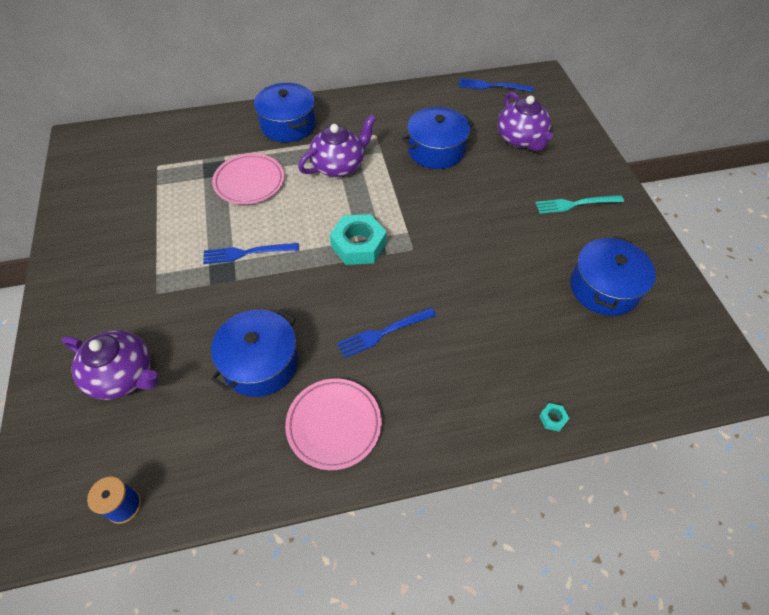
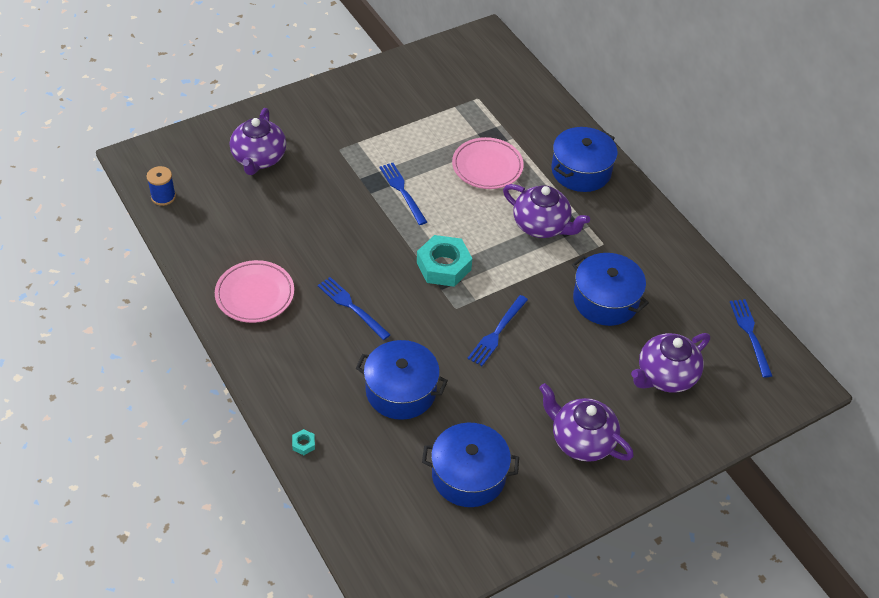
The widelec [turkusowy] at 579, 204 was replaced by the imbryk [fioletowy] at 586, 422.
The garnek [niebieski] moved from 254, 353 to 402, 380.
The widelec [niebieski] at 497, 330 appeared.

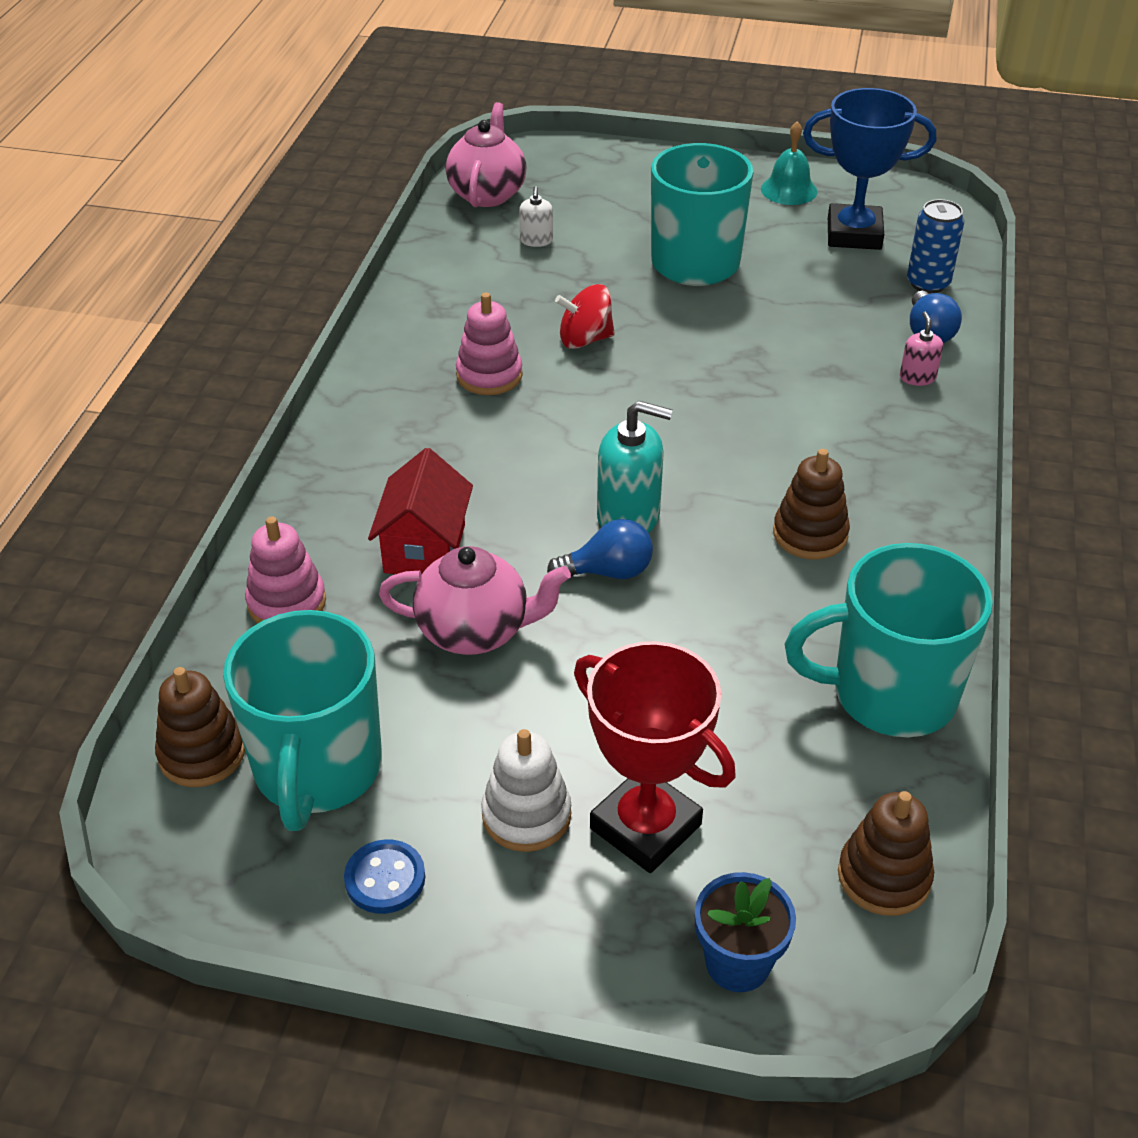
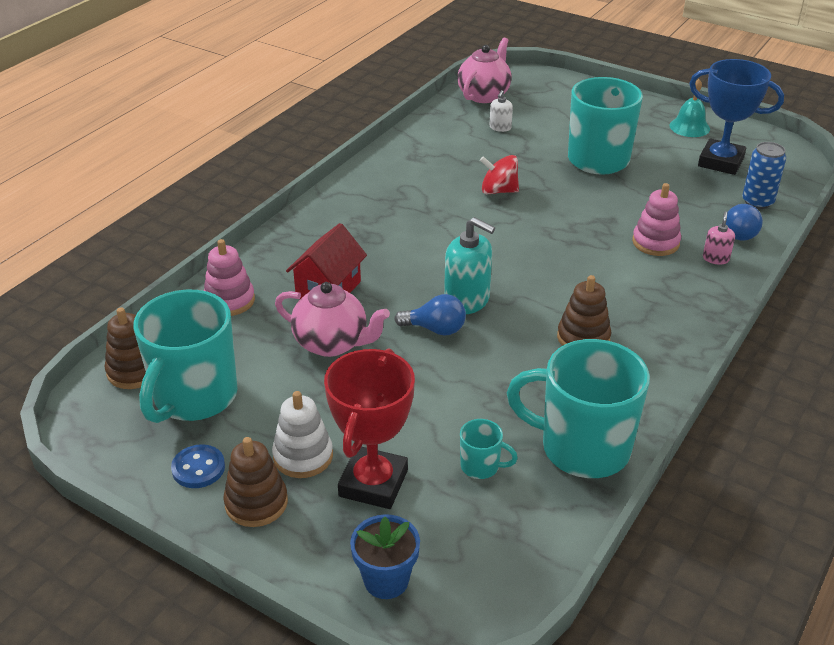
The zabawka nakładanka [różowy] moved from 489, 344 to 656, 219.
The puchar [czerwony] at 655, 757 turned 45 degrees clockwise.
The zabawka nakładanka [brązowy] moved from 886, 853 to 255, 482.
The kubek [turkusowy] at 489, 449 appeared.

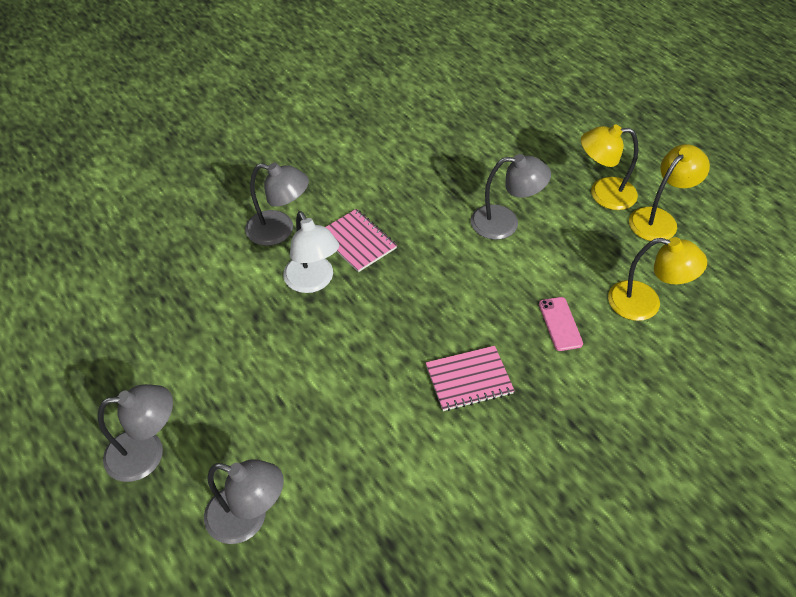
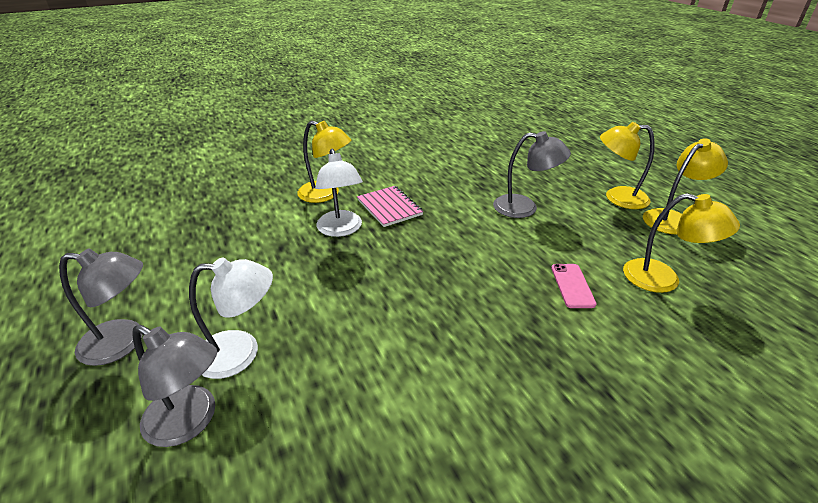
The lampka [szary] at 277, 204 became the lampka [żółty] at 324, 162.
The zeszyt [różowy] at 470, 378 disappeared.
The lampka [biały] at 231, 318 appeared.

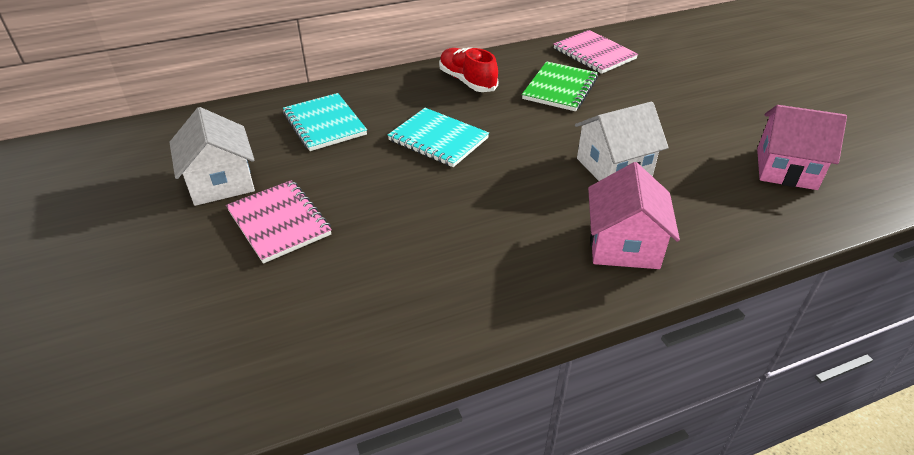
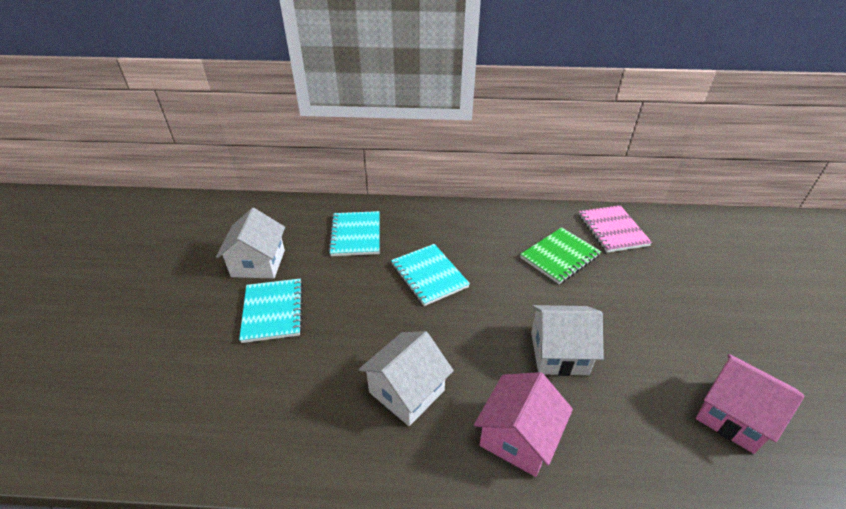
The but [czerwony] at 468, 69 disappeared.
The zeszyt [różowy] at 279, 222 became the zeszyt [turkusowy] at 271, 311.
The domek [biały] at 406, 378 appeared.

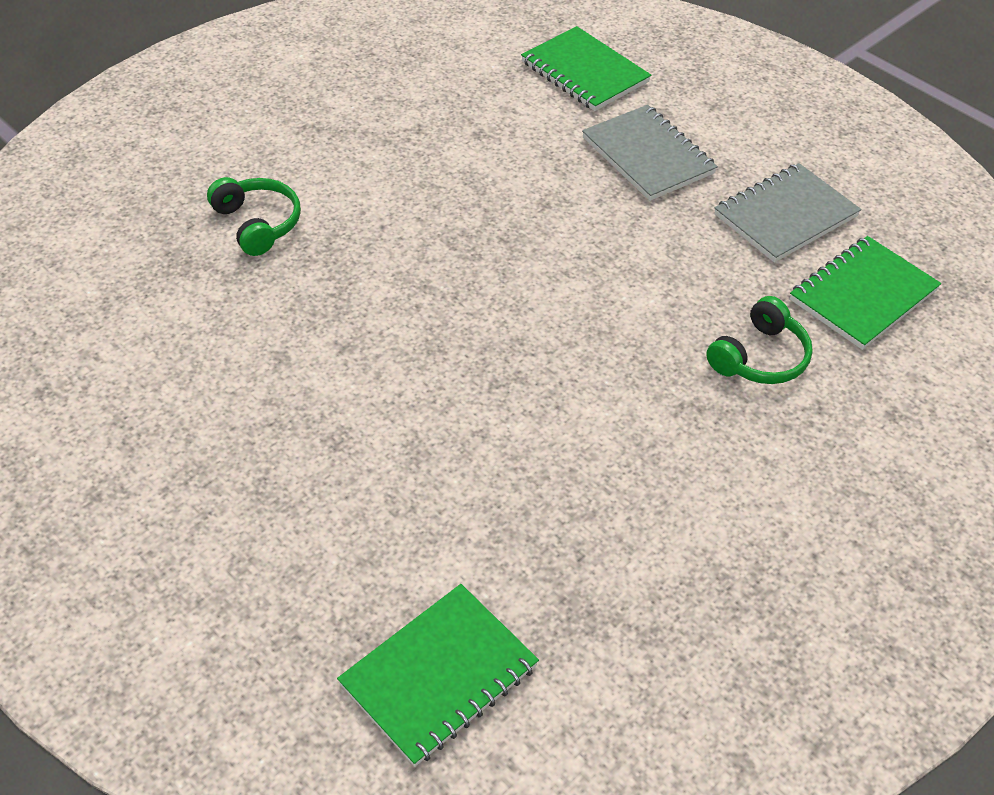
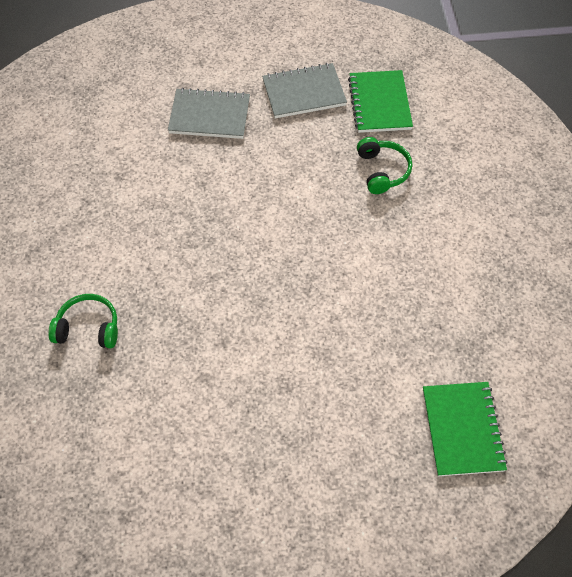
The zeszyt [zielony] at 586, 68 disappeared.
The zeszyt [szary] at 787, 213 turned 75 degrees clockwise.

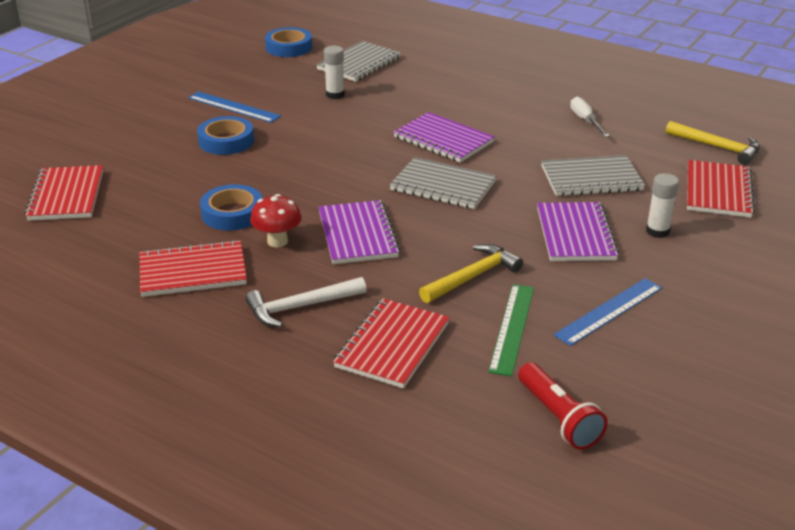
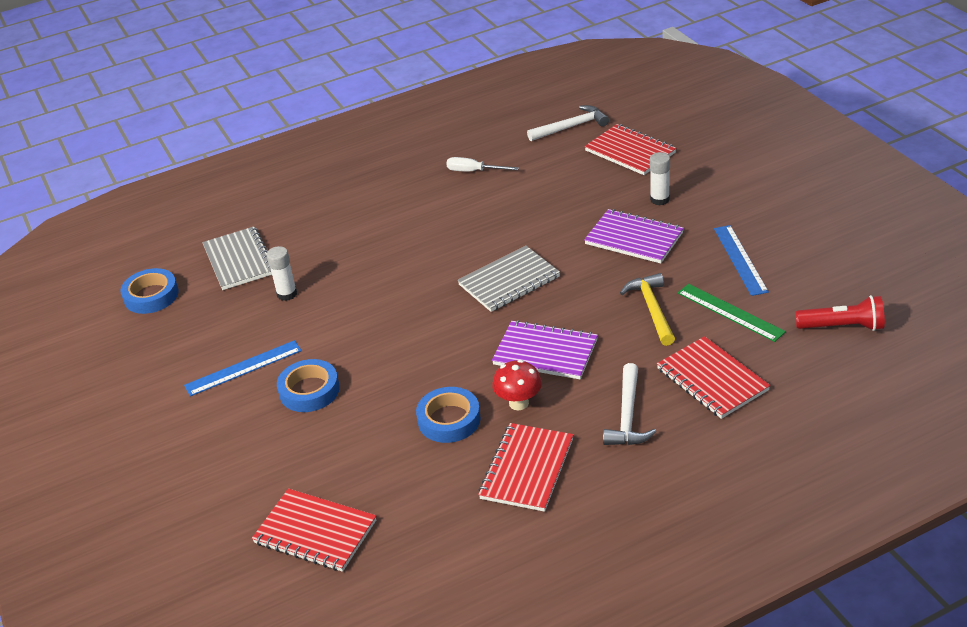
The zeszyt [fioletowy] at 444, 137 disappeared.
The młotek [żółty] at 713, 143 became the młotek [biały] at 568, 123.
The zeszyt [szary] at 593, 175 disappeared.

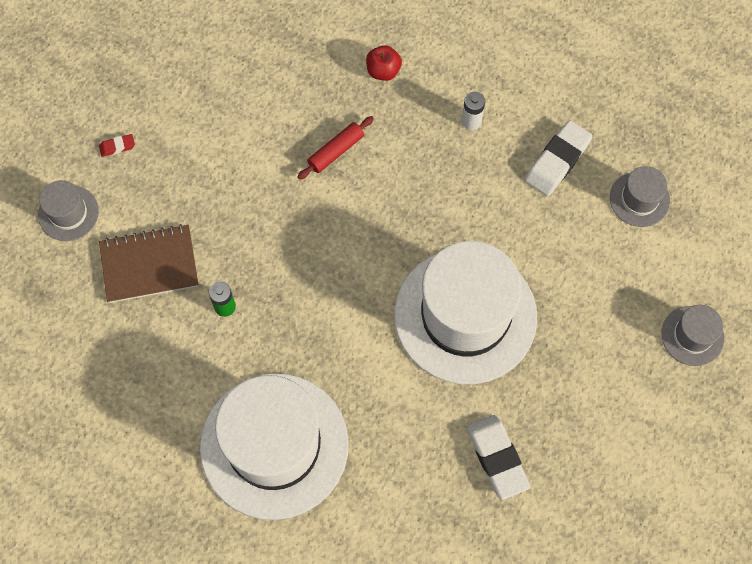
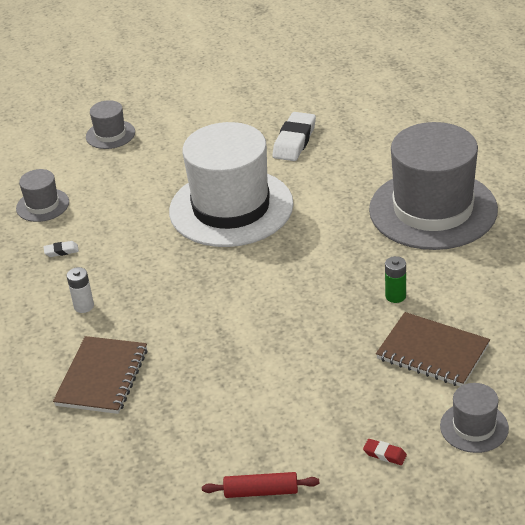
The jabłko [czerwony] at 384, 63 was replaced by the zeszyt [brązowy] at 100, 375.
The wałek do ciasta [czerwony] moved from 335, 148 to 260, 485.
The gumka do mazania [biały] at 559, 158 changed to 0.46 times the size.
The kapelusz [biały] at 274, 446 became the kapelusz [szary] at 433, 186.

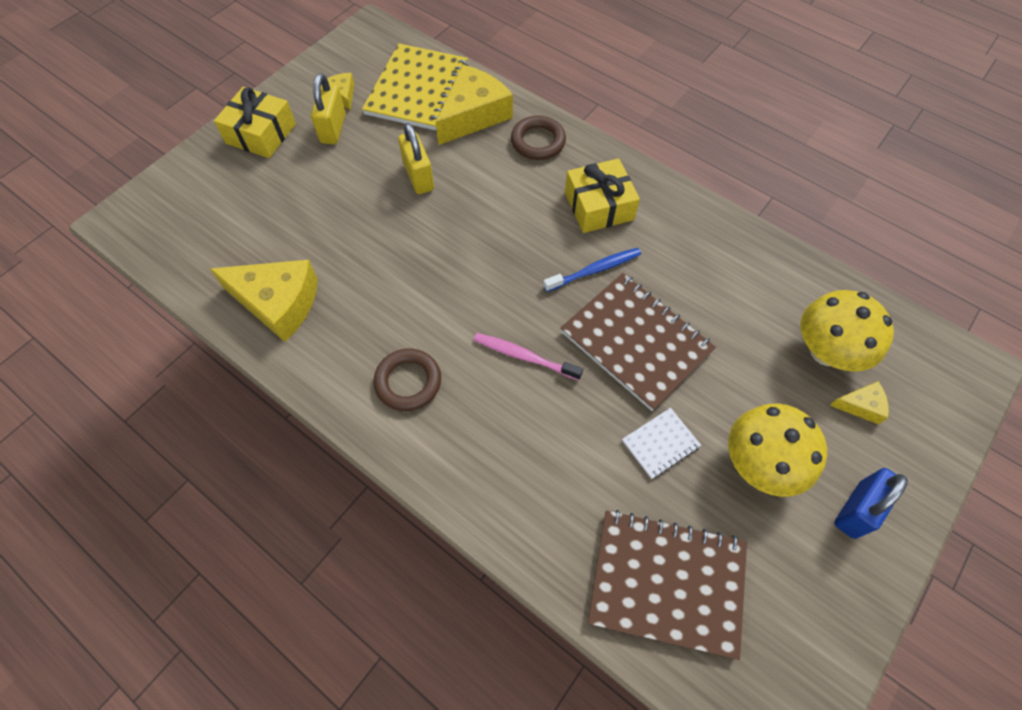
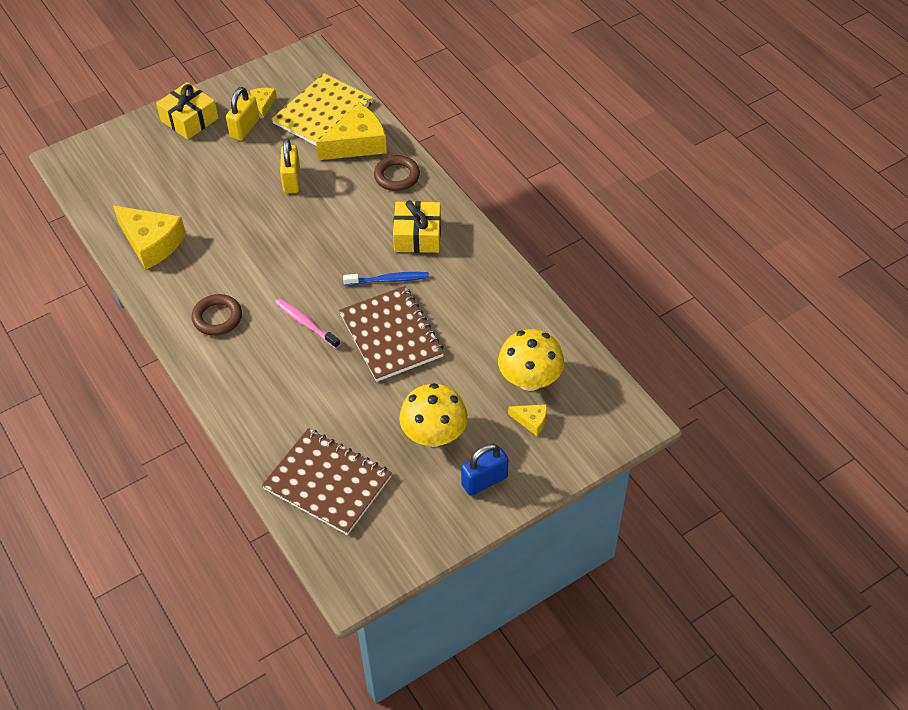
The zeszyt [biały] at 661, 443 disappeared.

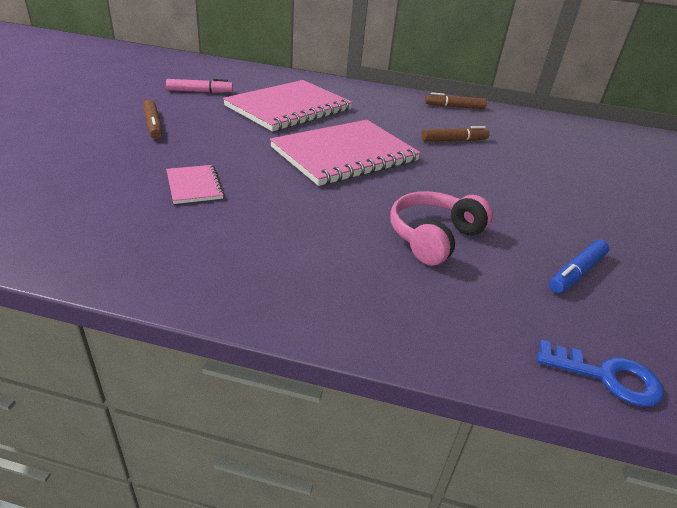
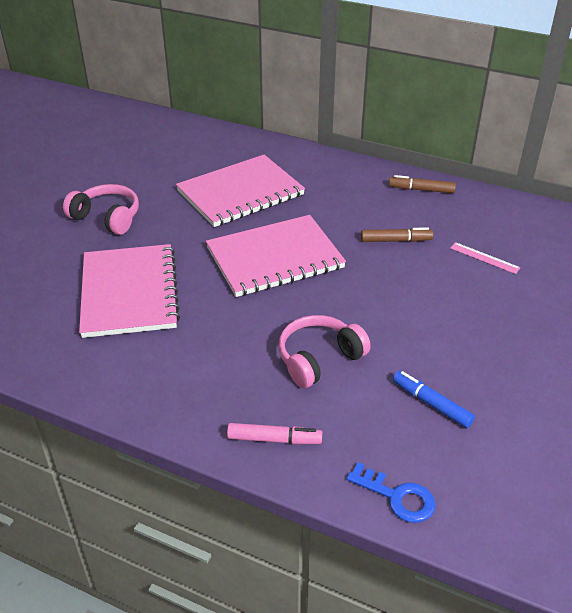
The flamaster [różowy] moved from 199, 86 to 274, 433.
The flamaster [brązowy] at 152, 119 was replaced by the słuchawki [różowy] at 101, 209.
The zeszyt [różowy] at 195, 184 changed to 2.23 times the size.
The flamaster [niebieski] at 579, 266 turned 75 degrees clockwise.
The linijka [różowy] at 485, 258 appeared.

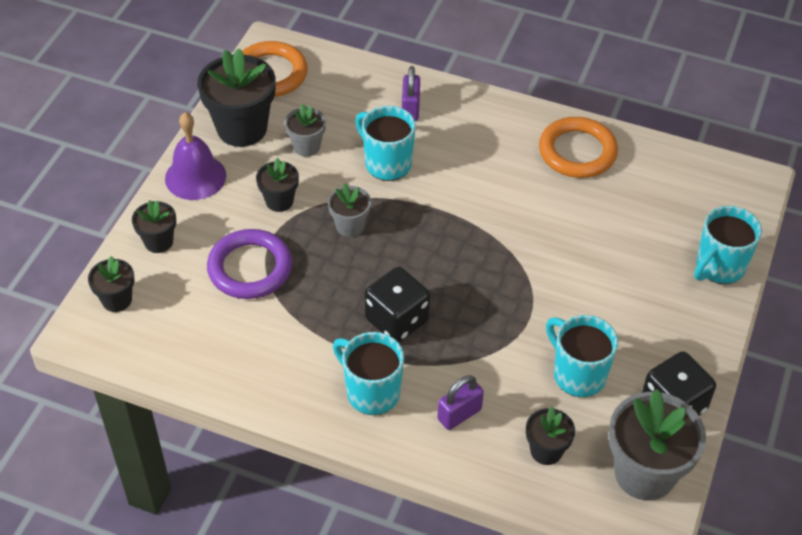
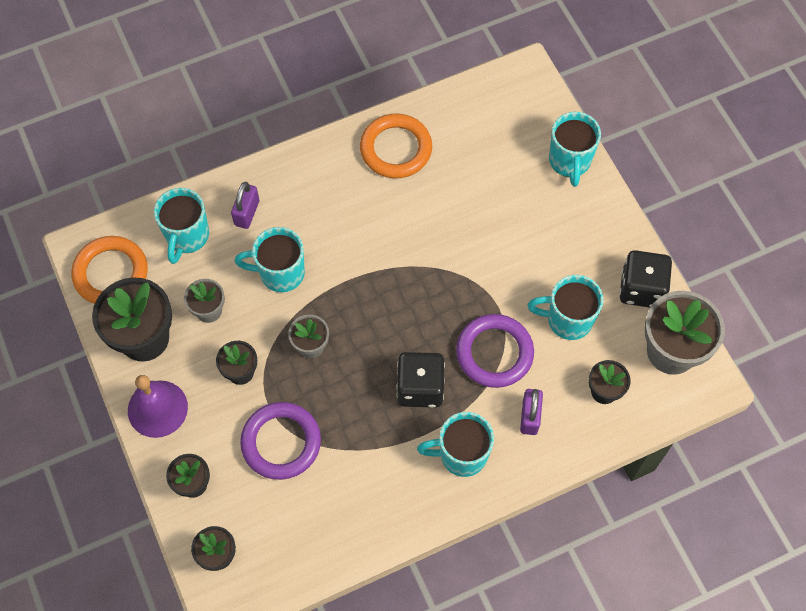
The kłódka [fioletowy] at 411, 93 turned 60 degrees clockwise.
The kubek [turkusowy] at 181, 226 appeared.
The pierścień [fioletowy] at 495, 351 appeared.

